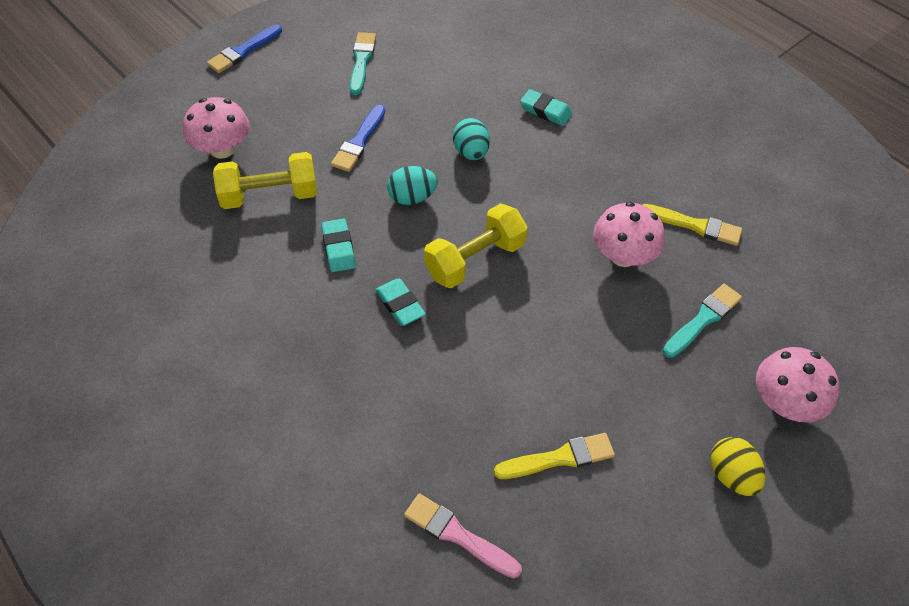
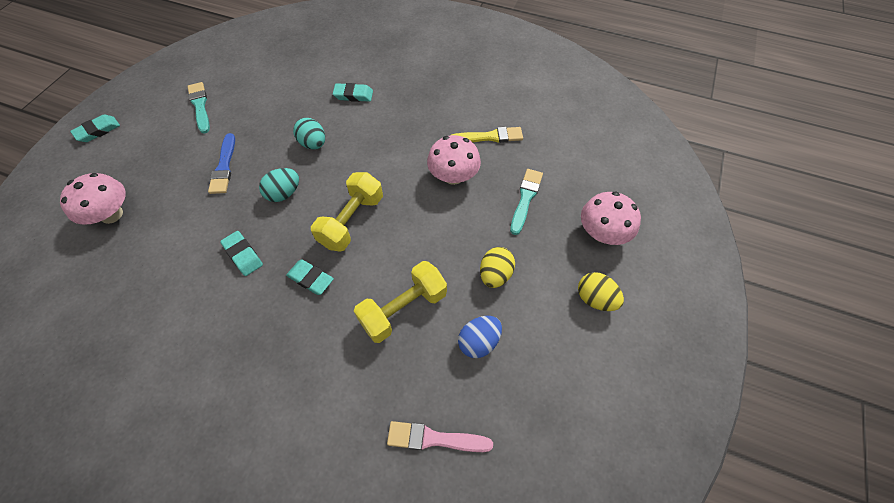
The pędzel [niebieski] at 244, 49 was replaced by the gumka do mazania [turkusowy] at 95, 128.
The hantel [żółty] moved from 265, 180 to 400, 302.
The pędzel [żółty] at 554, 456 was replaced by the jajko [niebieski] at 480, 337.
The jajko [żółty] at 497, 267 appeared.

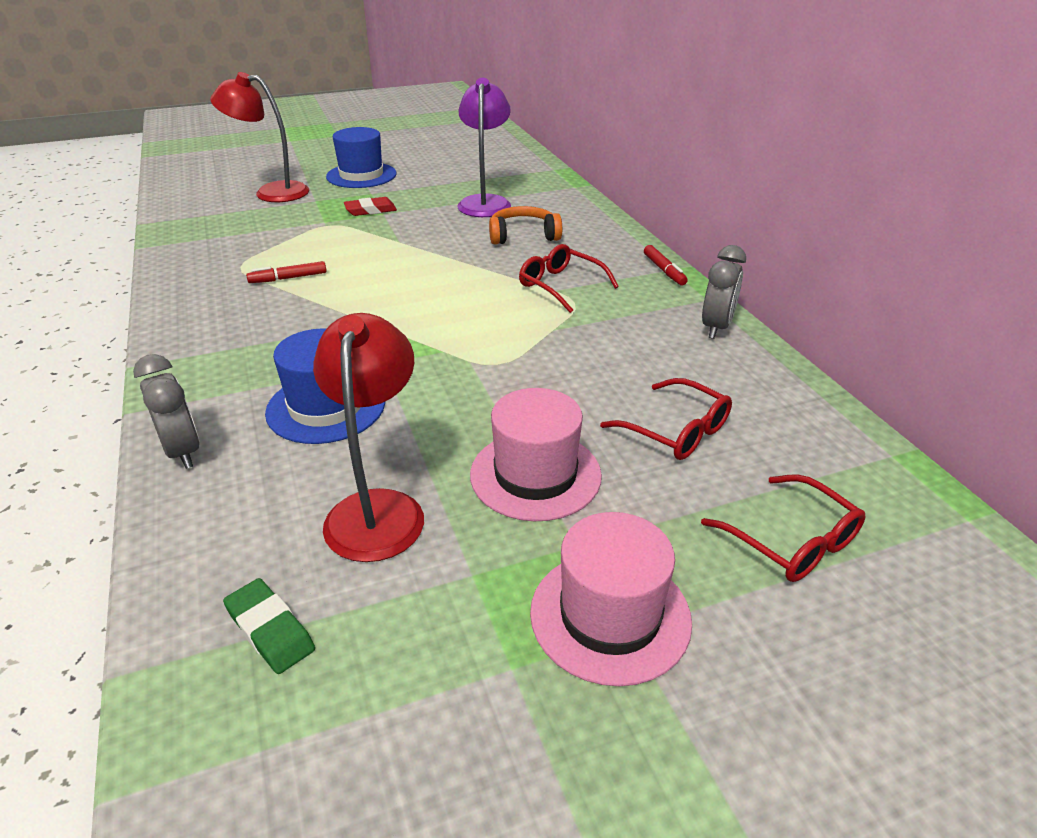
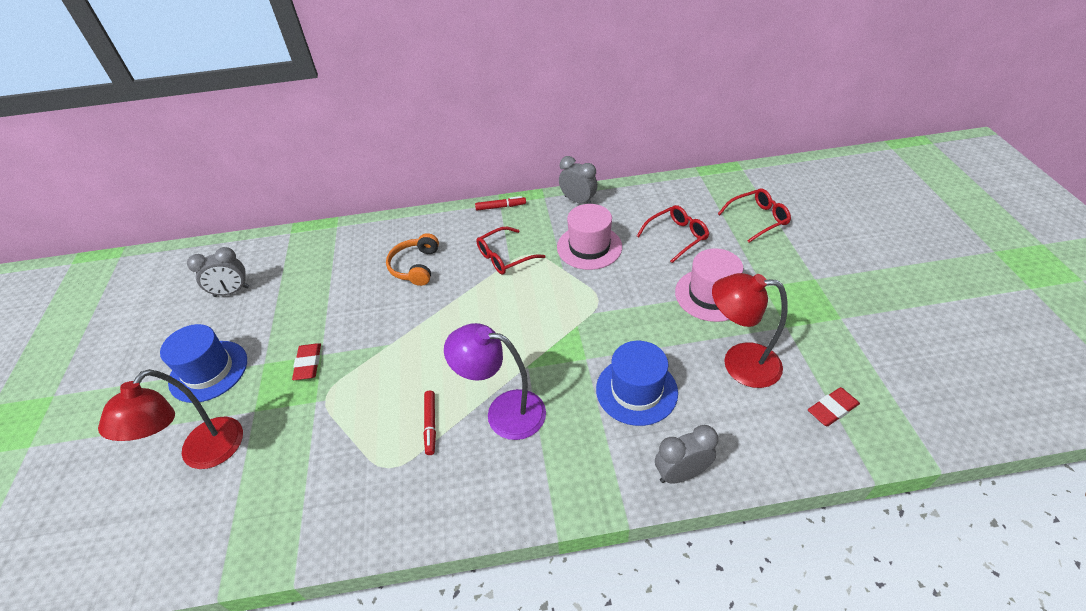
The lampka [fioletowy] moved from 484, 147 to 495, 381.
The kapelusz [różowy] moved from 611, 599 to 589, 237.
The gumka do mazania [zielony] at 269, 626 became the gumka do mazania [czerwony] at 834, 406.
The budzik [szary] at 218, 272 appeared.

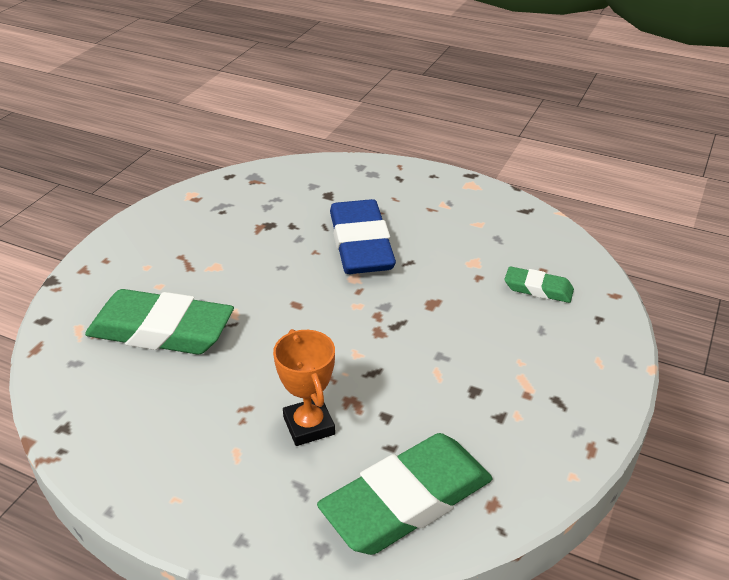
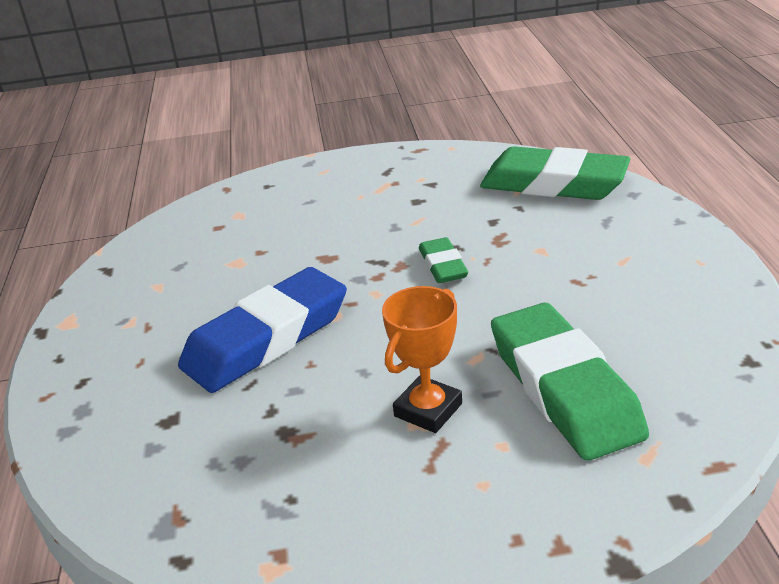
The gumka do mazania [zielony] moved from 539, 284 to 443, 260.
The puchar [pomarańczowy] moved from 304, 387 to 422, 359.

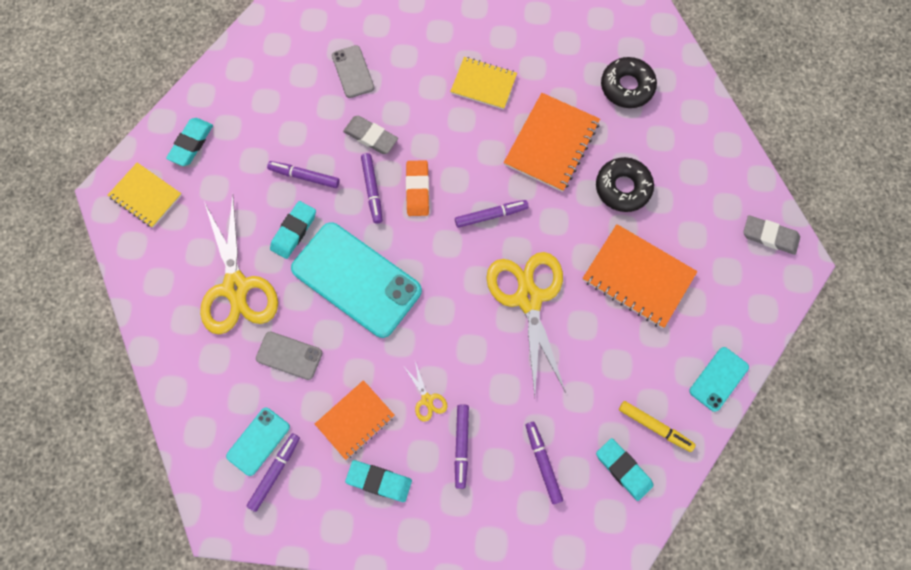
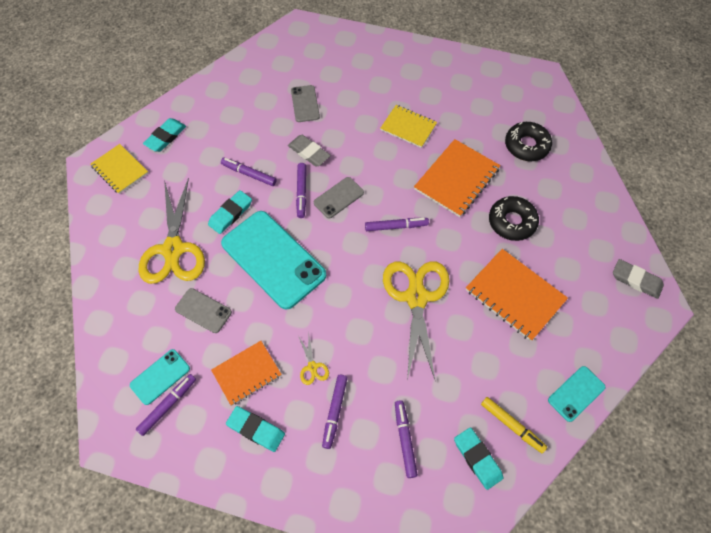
The gumka do mazania [pomarańczowy] at 417, 188 was replaced by the telefon [szary] at 339, 198.

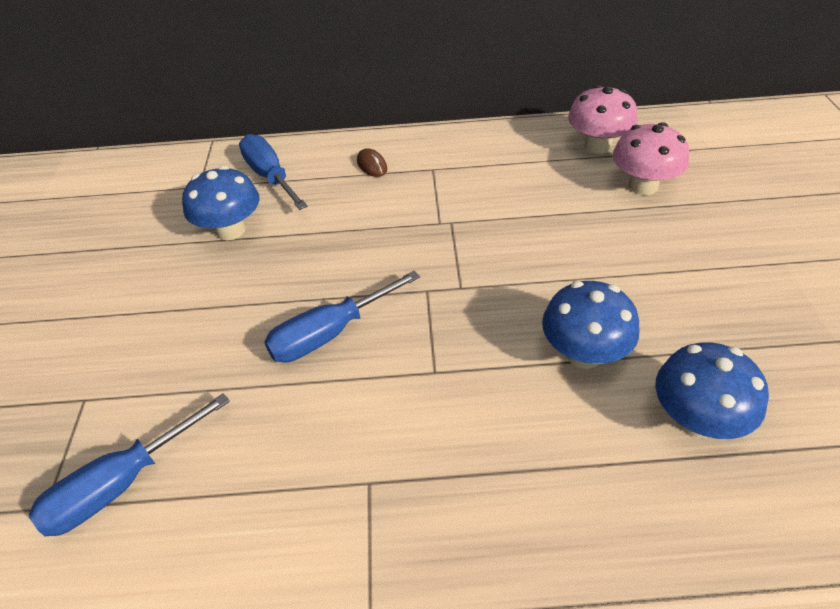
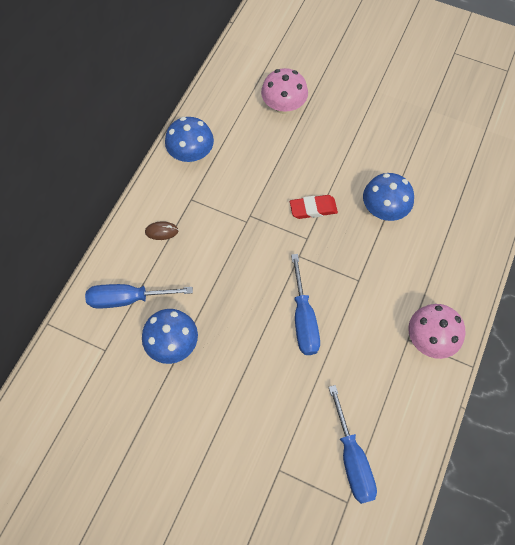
The grzyb [różowy] moved from 603, 119 to 437, 331.
The grzyb [niebieski] moved from 712, 390 to 189, 139.
The gumka do mazania [czerwony] at 314, 207 appeared.

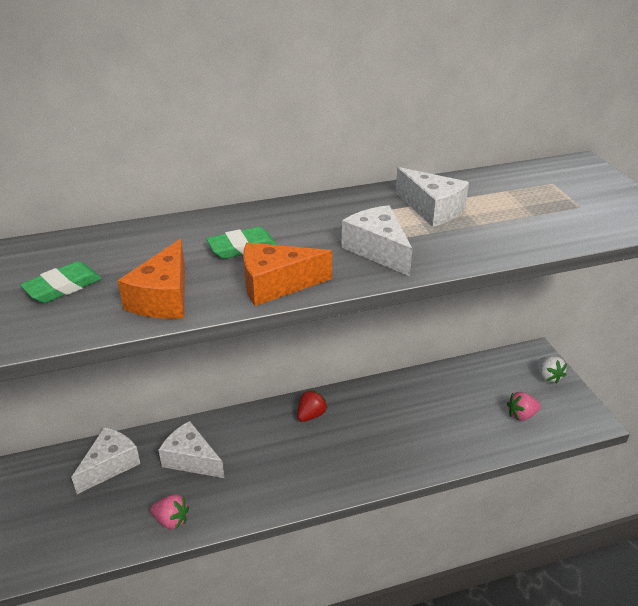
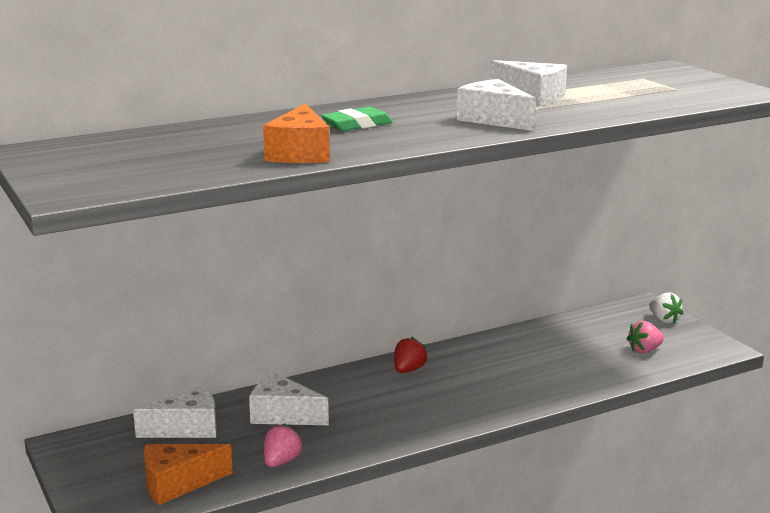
The ser [pomarańczowy] moved from 287, 274 to 188, 474.
The gumka do mazania [zielony] at 61, 282 disappeared.
The ser [biały] at 105, 460 turned 45 degrees clockwise.
The truskawka [różowy] at 169, 512 turned 75 degrees counterclockwise.

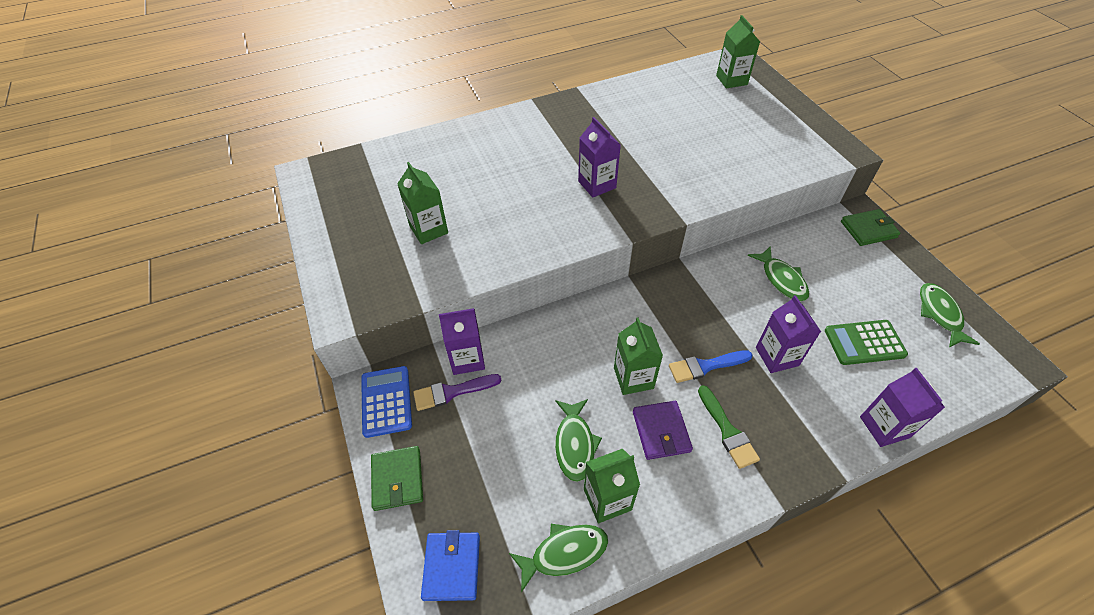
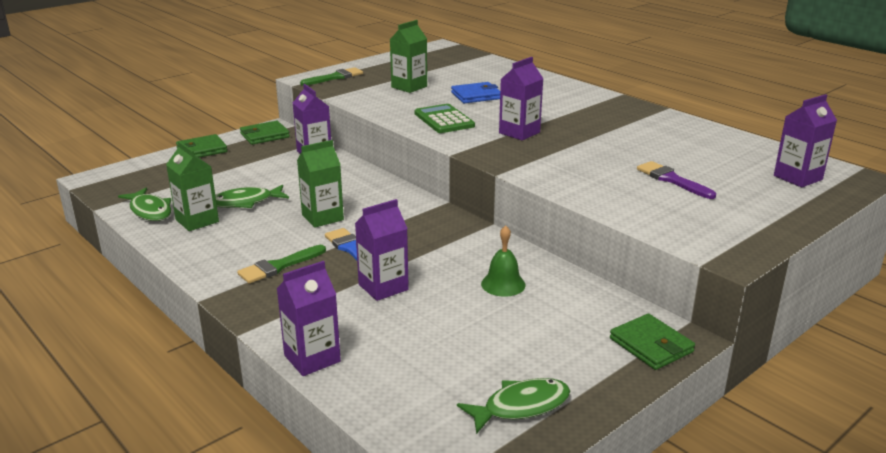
The karton mleka [zielony] at 738, 51 became the karton mleka [fioletowy] at 805, 140.
The ryba [zielony] at 778, 273 was replaced by the dzwonek [zielony] at 503, 261.
The kalkulator [zielony] moved from 866, 342 to 445, 118.
The kalkulator [niebieski] at 386, 402 was replaced by the portfel [zielony] at 265, 133.
The pędzel [fioletowy] moved from 457, 392 to 676, 180.
The portfel [fioletowy] at 663, 430 disappeared.
The portfel [niebieski] moved from 450, 565 to 475, 92.
The pędzel [zielony] at 331, 76 appeared.

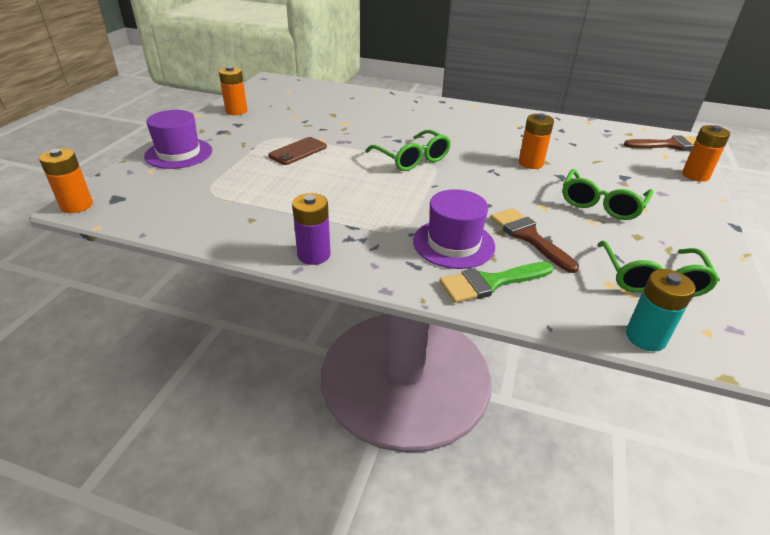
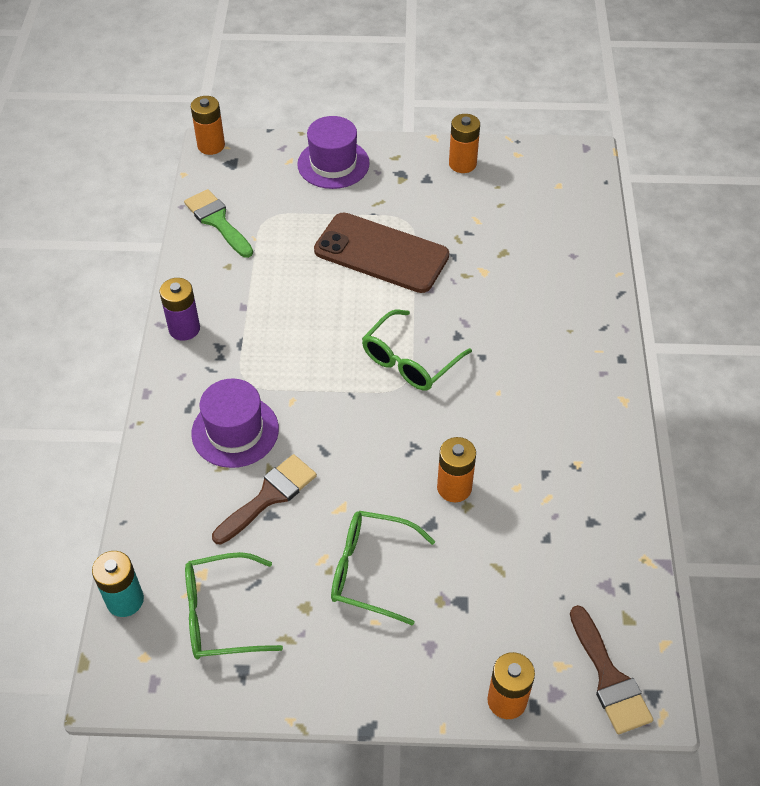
The telefon [brązowy] at 297, 151 changed to 1.84 times the size.
The pędzel [zielony] moved from 496, 282 to 218, 223.

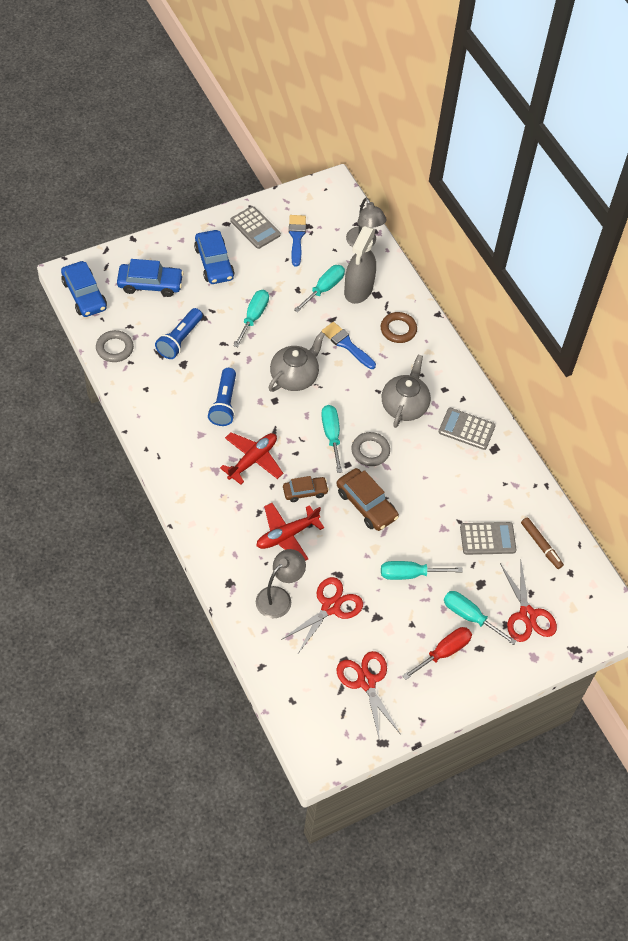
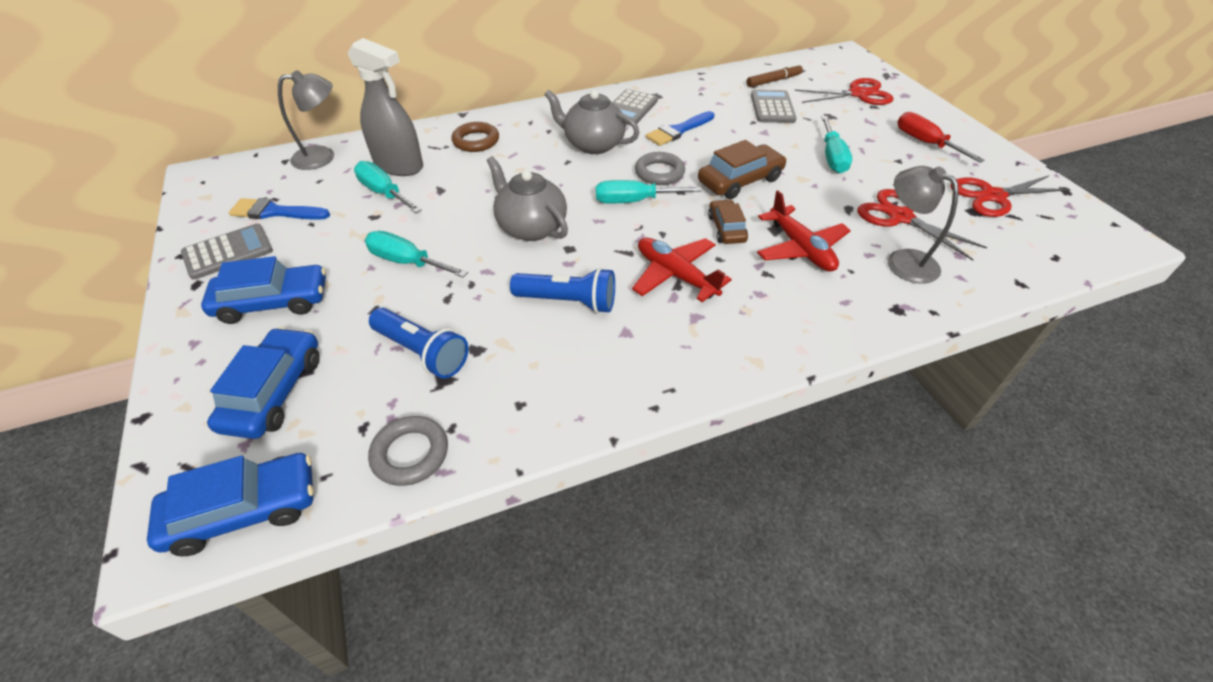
The pędzel [niebieski] moved from 349, 345 to 680, 128.
The śrubokręt [turkusowy] at 480, 618 disappeared.

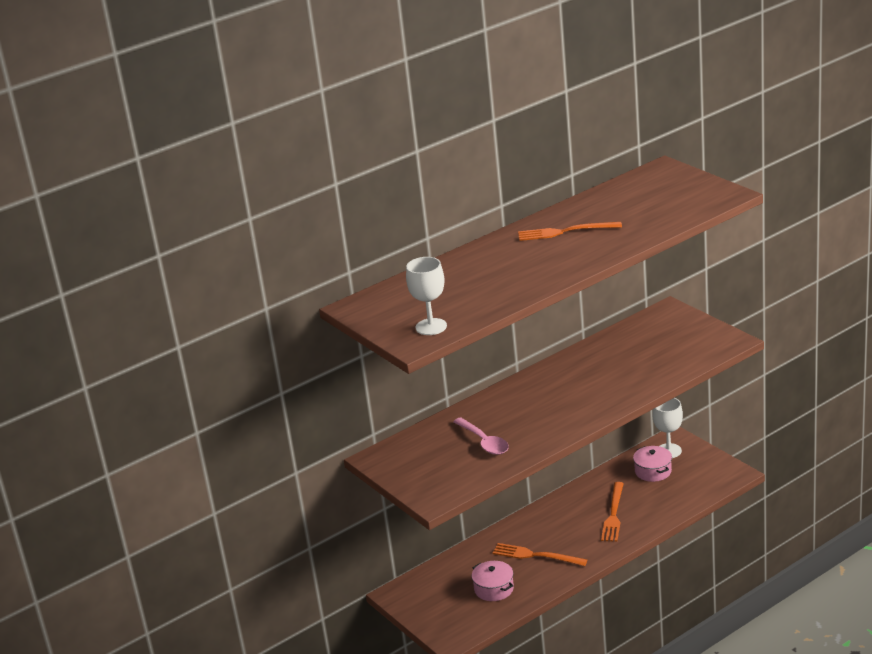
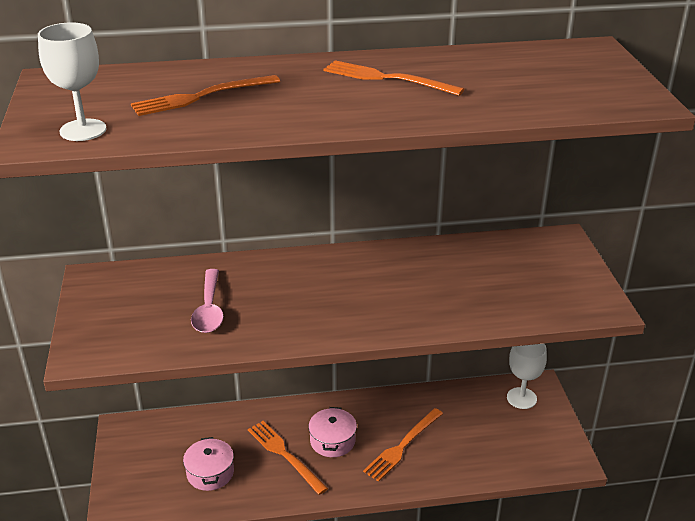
The garnek [różowy] moved from 652, 464 to 332, 432.
The widelec [pomarańczowy] at 205, 95 appeared.

